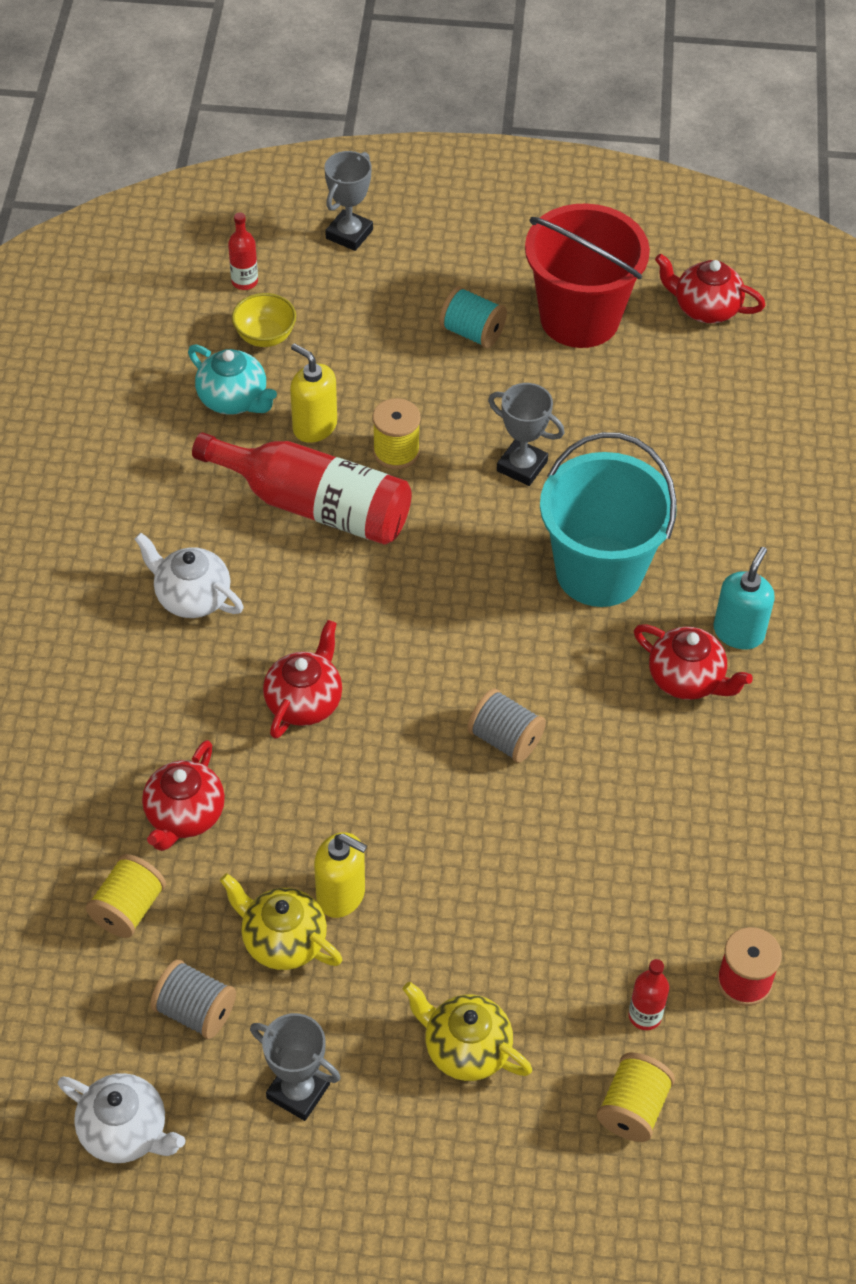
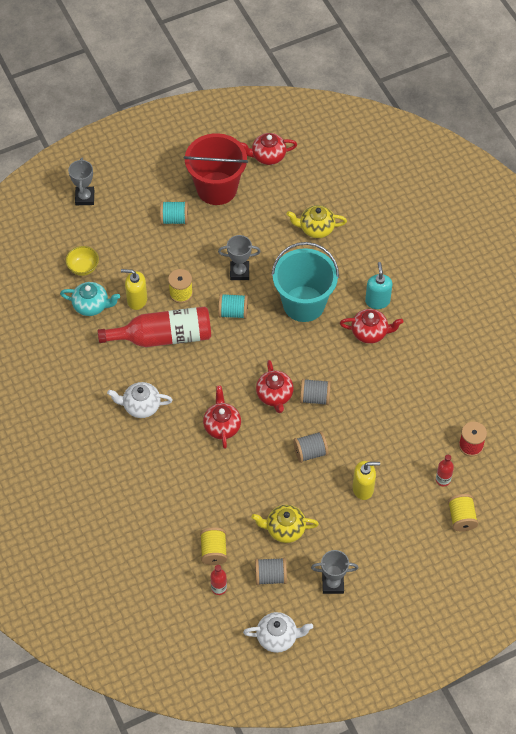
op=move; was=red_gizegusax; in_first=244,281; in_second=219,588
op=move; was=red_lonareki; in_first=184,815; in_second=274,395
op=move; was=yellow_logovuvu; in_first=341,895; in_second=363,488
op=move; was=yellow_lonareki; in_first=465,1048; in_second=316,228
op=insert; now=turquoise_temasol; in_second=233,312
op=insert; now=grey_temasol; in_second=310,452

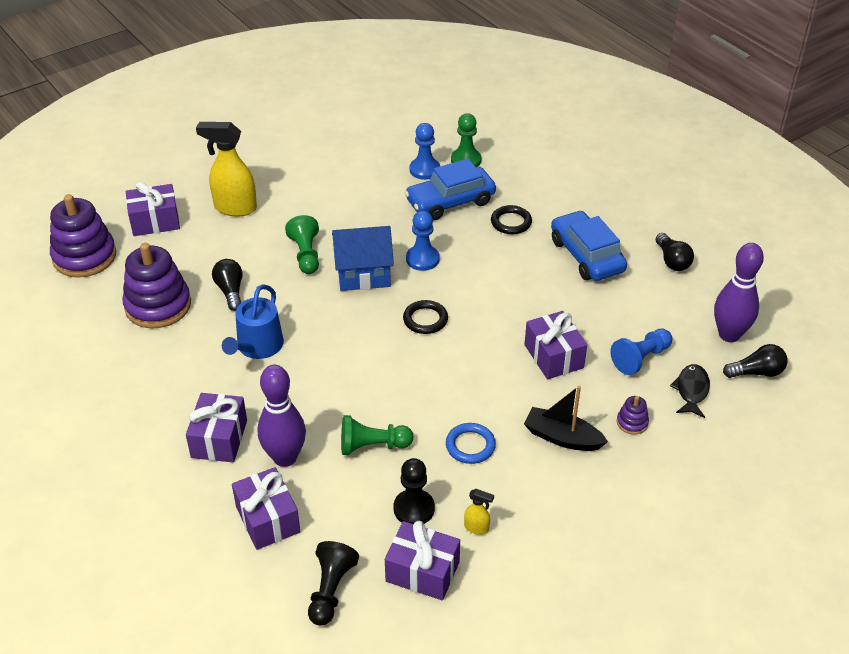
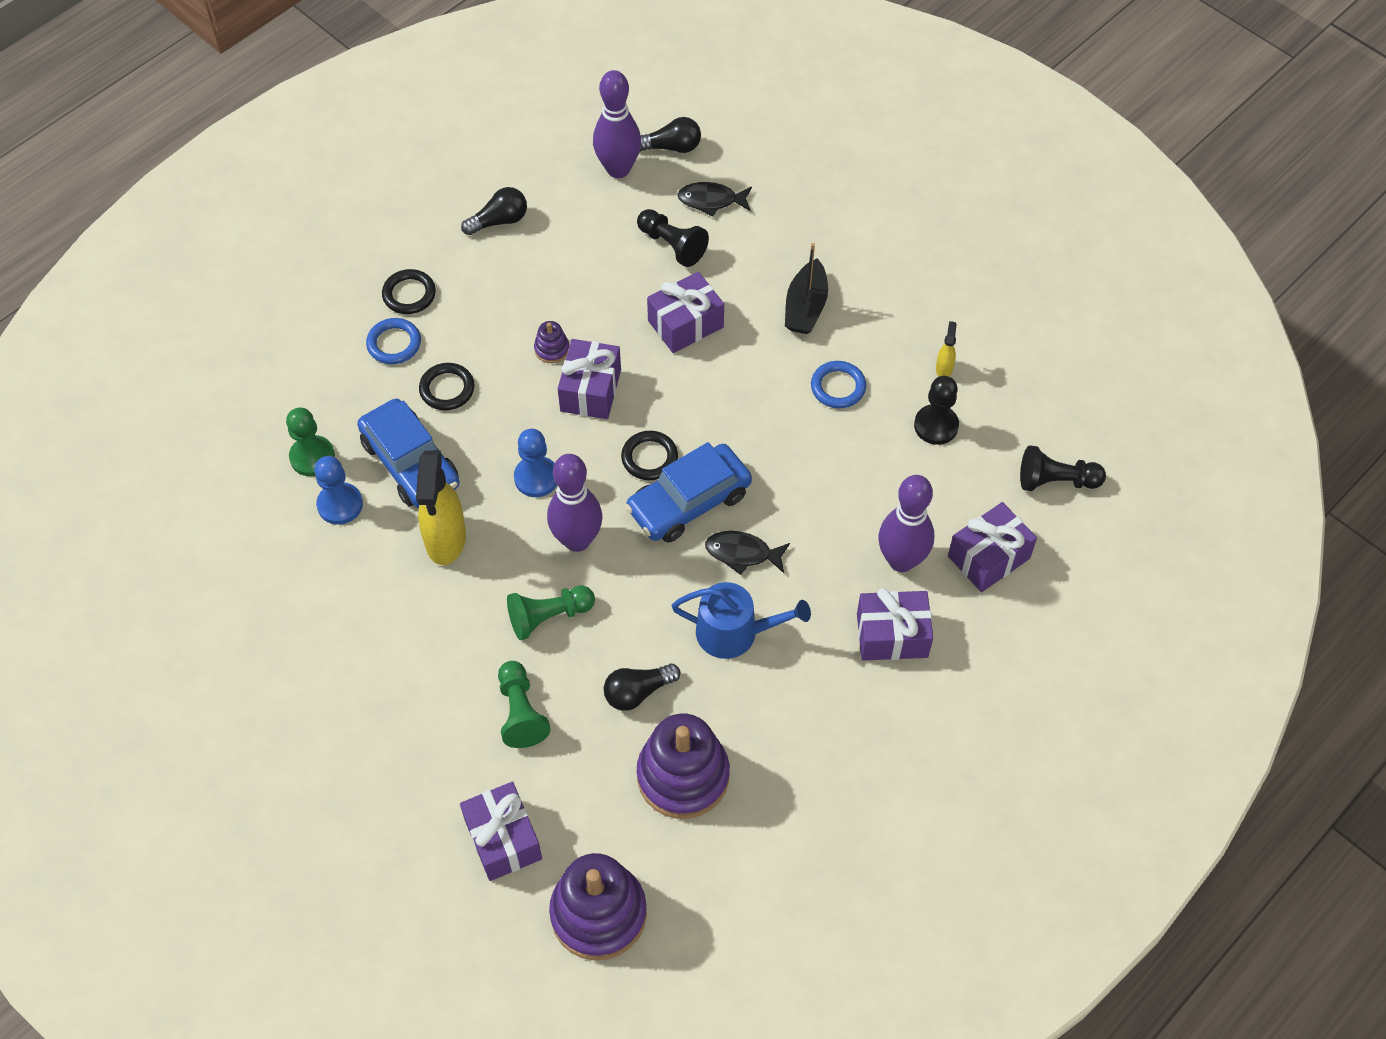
op=move; was=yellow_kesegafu; in_first=234,208; in_second=446,540
op=move; was=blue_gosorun; in_first=586,255; in_second=689,502
op=replace; was=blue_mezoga; now=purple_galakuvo; in_first=363,274; in_second=577,540
op=recolor; was=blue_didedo; now=black_didedo; in_first=640,358; in_second=672,245
op=rotate; was=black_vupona; in_first=756,372; in_second=672,147; clockwise=105
op=move; was=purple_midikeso; in_first=632,422; in_second=552,349
op=move; was=green_didedo; in_first=372,446; in_second=521,712
op=move; was=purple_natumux; in_first=422,571; in_second=590,390
op=insert; now=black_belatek; in_second=409,294
op=insert; now=blue_belatek; in_second=394,344
op=insert; now=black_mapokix; in_second=742,553

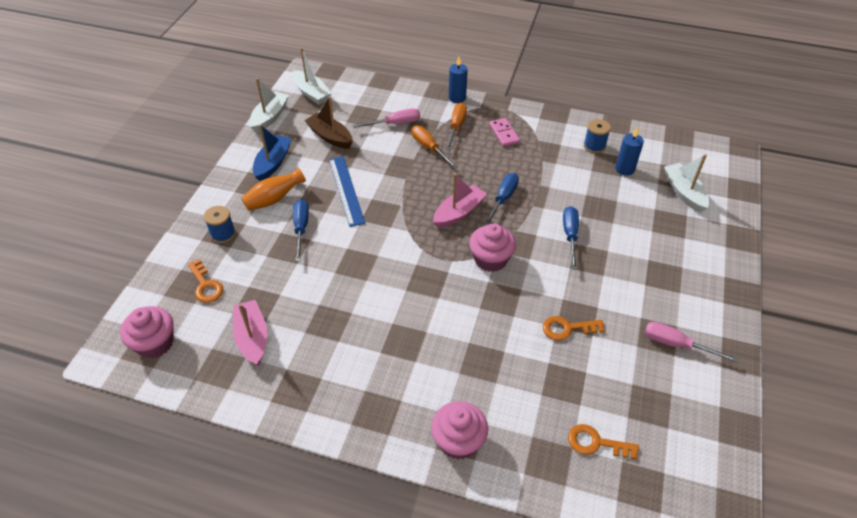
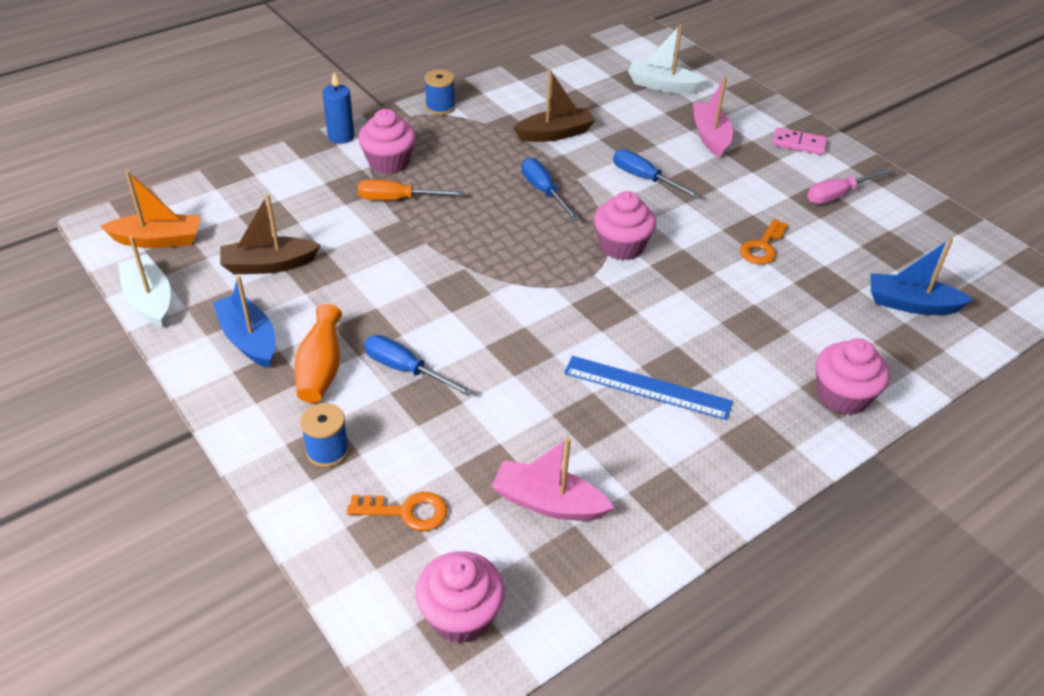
op=recolor; was=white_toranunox; now=orange_toranunox; in_first=311,93; in_second=158,240
op=replace; was=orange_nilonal; now=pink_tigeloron; in_first=456,126; in_second=389,162
op=delete; was=pink_nilonal; in_first=395,124
op=move; was=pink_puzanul; in_first=504,134; in_second=799,144
op=move; was=blue_temasol; in_first=594,146; in_second=440,107
op=delete; was=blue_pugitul; in_first=624,169
op=move; was=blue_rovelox; in_first=346,190; in_second=647,387
op=move; was=pink_toranunox; in_first=458,212; in_second=710,136
op=replace; was=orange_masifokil; now=blue_toranunox; in_first=596,443; in_second=911,304
op=insert; now=brown_toranunox; in_second=555,134

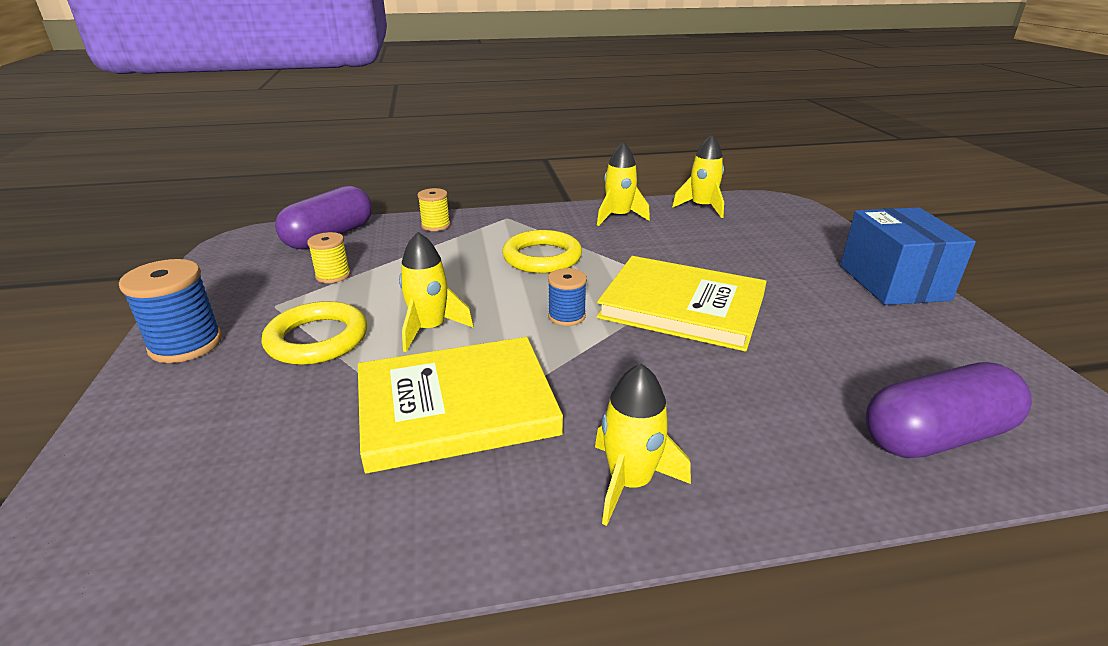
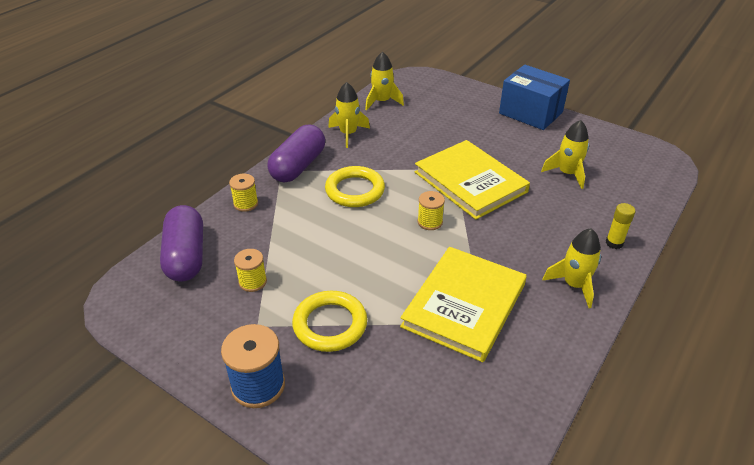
op=move; was=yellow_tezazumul; in_first=430,329; in_second=567,173
op=rotate; was=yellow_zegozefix; in_first=682,307; in_second=470,182; clockwise=75
op=recolor; was=blue_temasol; now=yellow_temasol; in_first=566,316; in_second=430,222
op=move; was=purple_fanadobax; in_first=935,436; in_second=298,166
op=insert; now=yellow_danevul; in_second=614,243

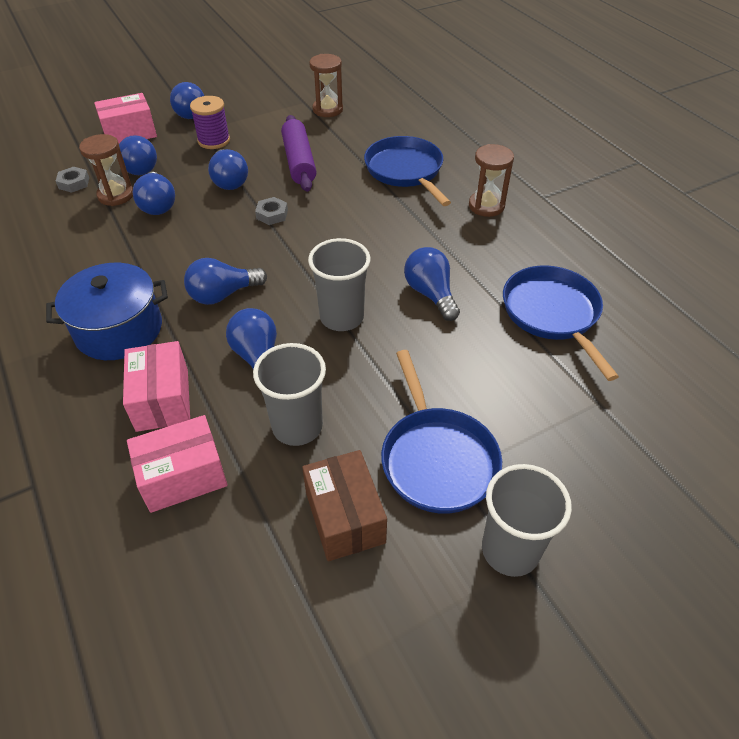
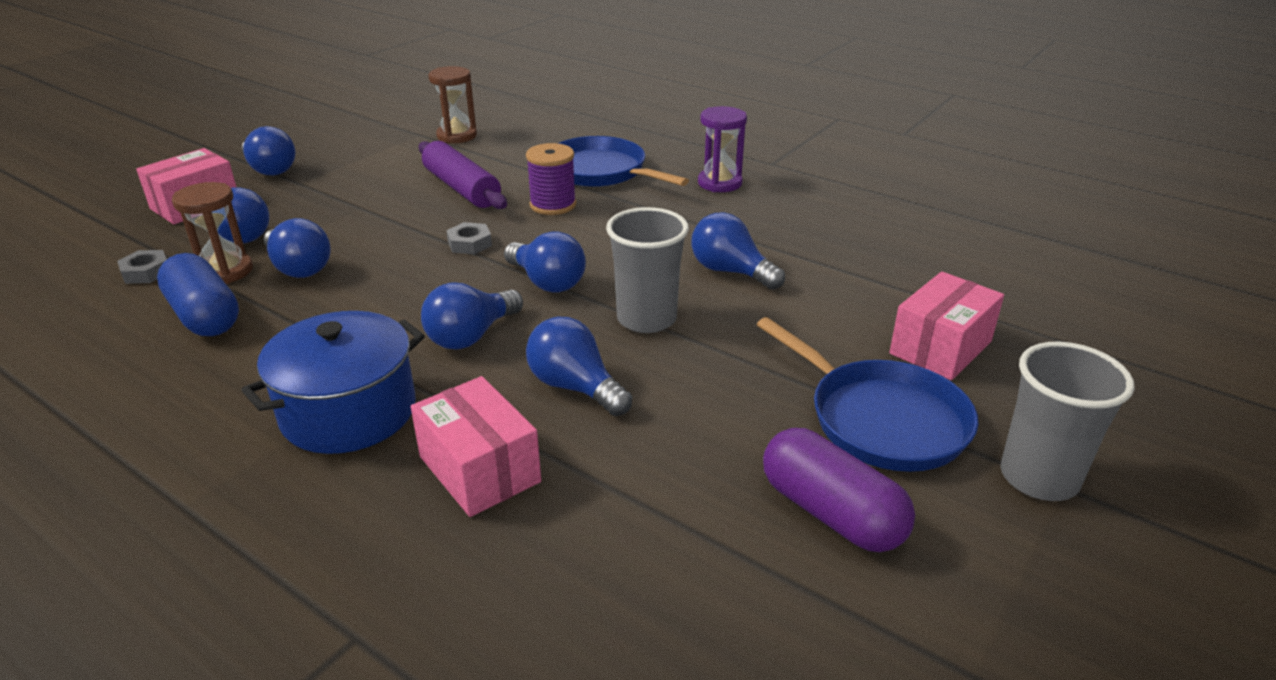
op=move; was=purple_temasol; in_first=214,140; in_second=553,205
op=recolor; was=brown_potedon; now=purple_potedon; in_first=486,206; in_second=719,183
op=move; was=blue_vupona; in_first=229,181; in_second=547,282
op=delete; was=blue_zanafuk; in_first=552,314
op=delete; was=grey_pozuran; in_first=297,426
op=move; was=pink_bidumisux; in_first=183,476; in_second=940,347
op=replace; was=brown_bidumisux; now=purple_fanadobax; in_first=345,517; in_second=831,513
op=insert; now=blue_fanadobax; in_second=204,316

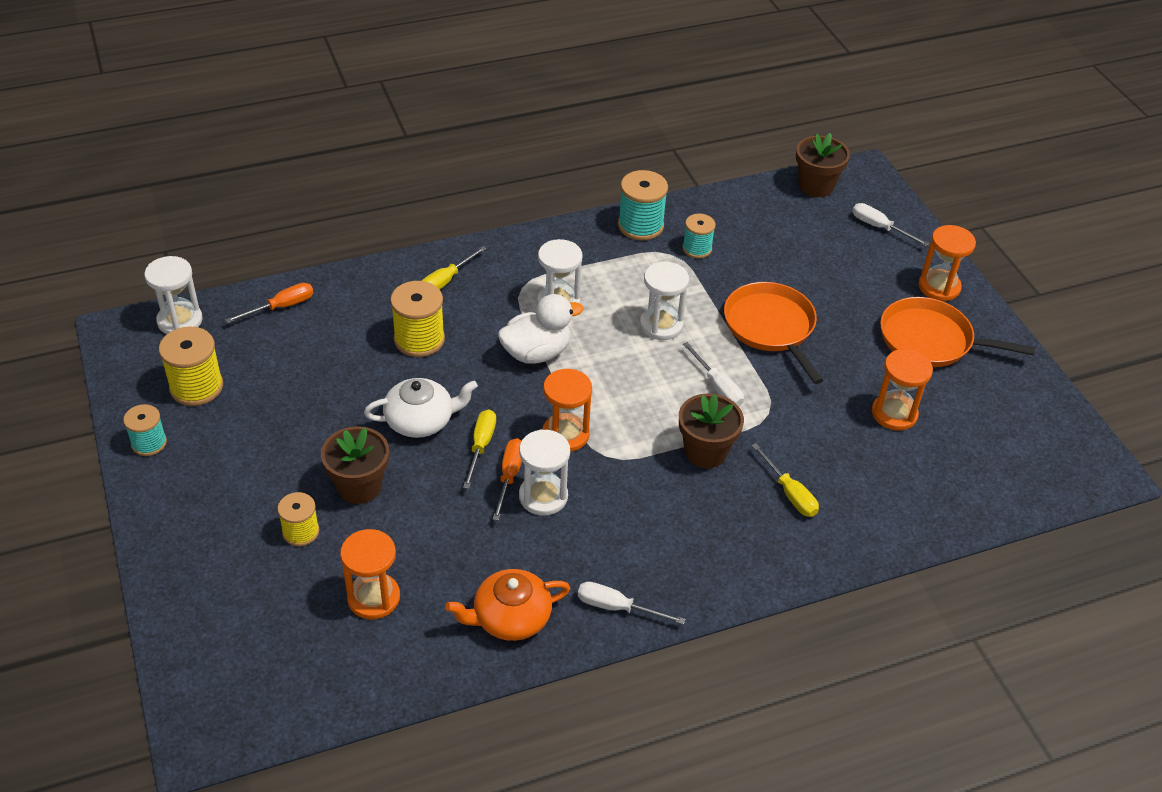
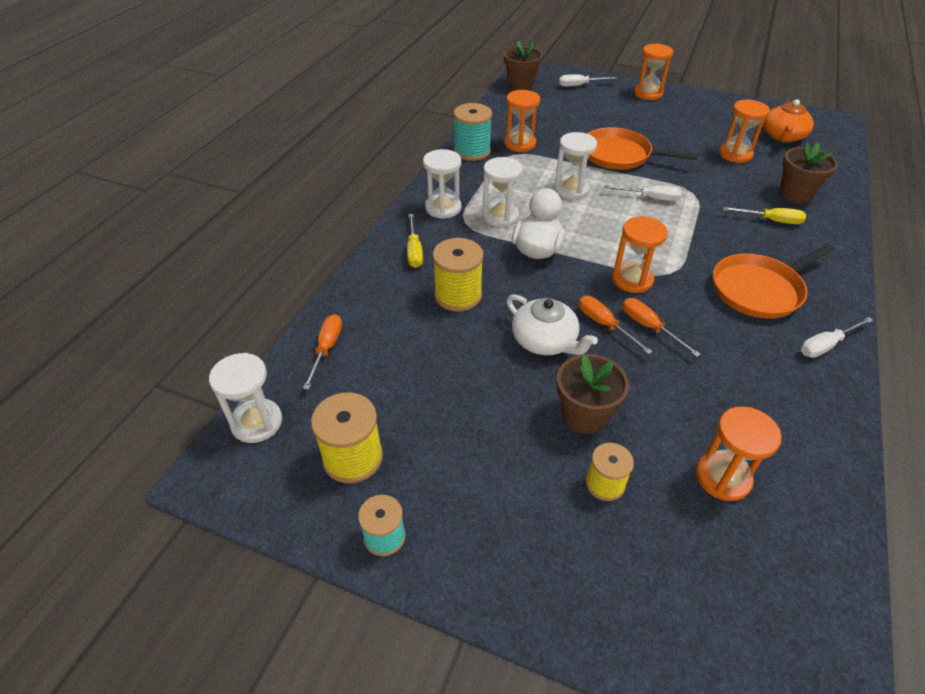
op=replace; was=turquoise_temasol; now=orange_potedon; in_first=697,249; in_second=520,144
op=move; was=orange_zanafuk; in_first=930,340; in_second=759,289
op=rotate; was=white_lonareki; in_first=420,420; in_second=545,341; clockwise=105
op=move; was=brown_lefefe; in_first=705,452; in_second=795,194
op=recolor; was=yellow_nilonal; now=orange_nilonal; in_first=481,446; in_second=604,325
op=move; was=white_potedon; in_first=543,496; in_second=443,208
op=move; was=orange_lonareki; in_first=510,617; in_second=782,136

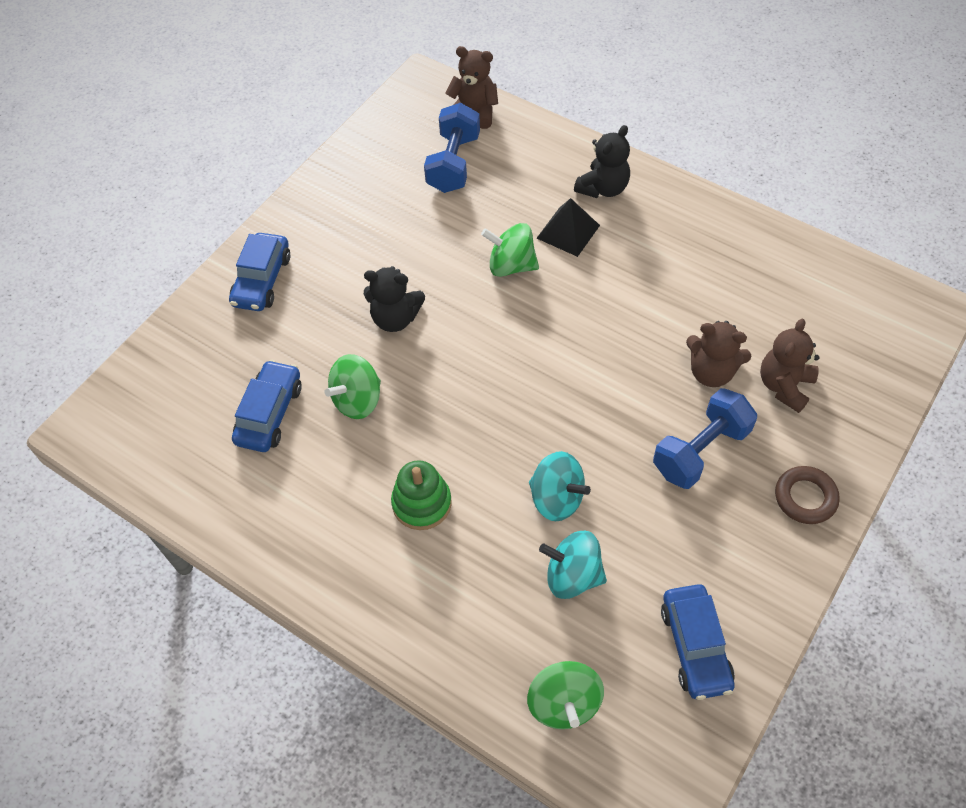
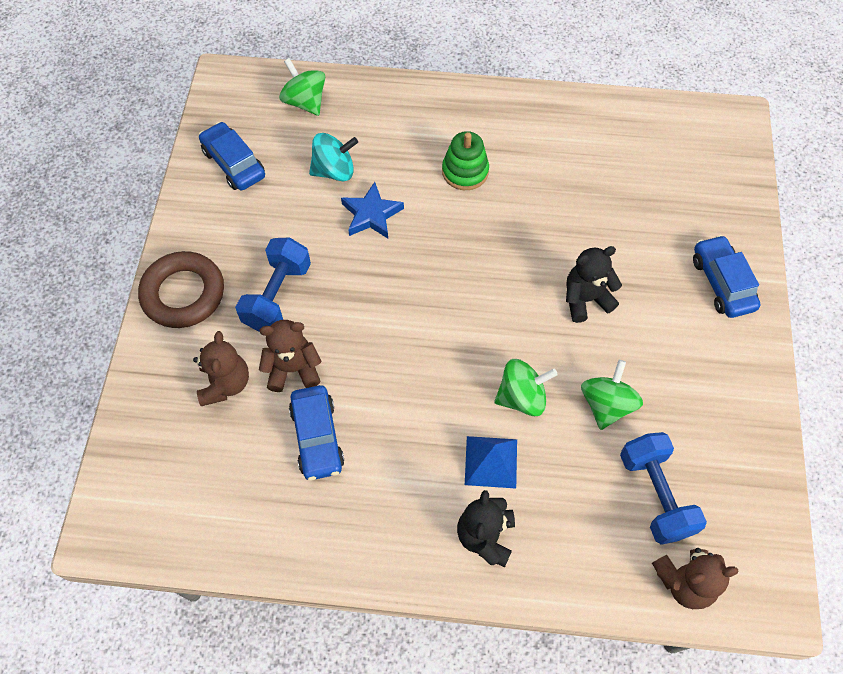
op=recolor; was=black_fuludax; now=blue_fuludax; in_first=568,231; in_second=491,462
op=move; was=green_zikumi; in_first=357,400; in_second=606,404
op=move; was=blue_gosorun; in_first=269,413; in_second=317,437
op=replace; was=turquoise_zikumi; now=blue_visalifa; in_first=556,498; in_second=371,214
op=resize; was=brown_belatek; in_first=805,497; in_second=183,293; ratio=1.6

